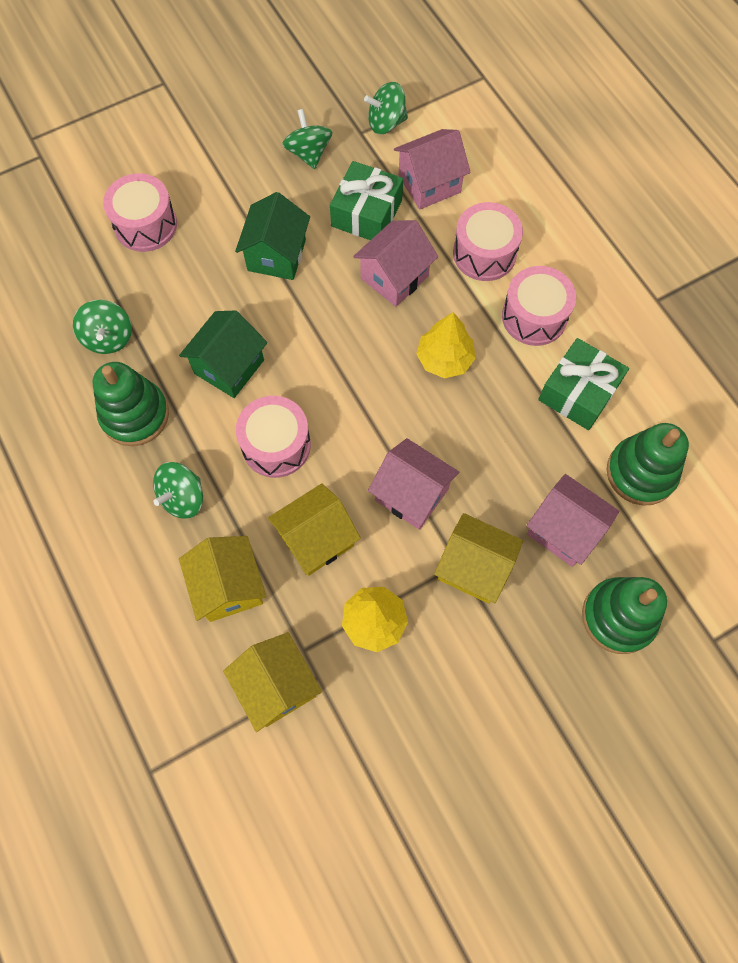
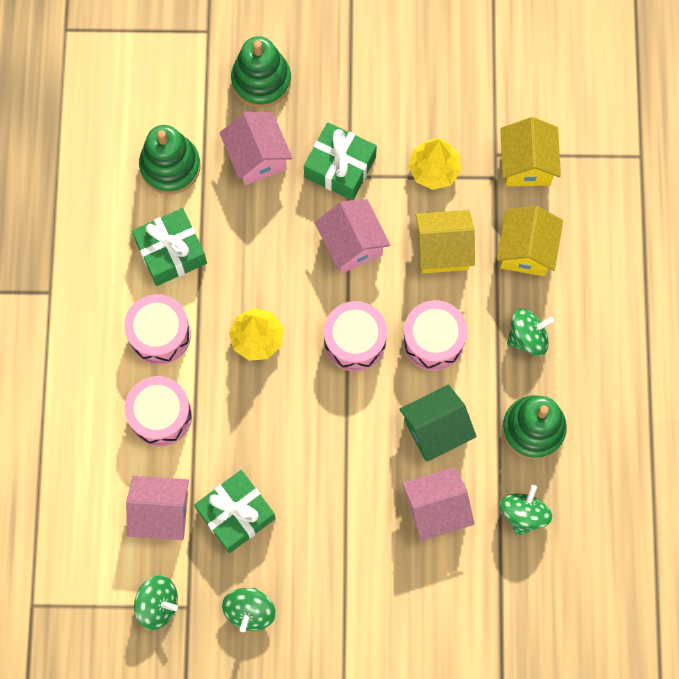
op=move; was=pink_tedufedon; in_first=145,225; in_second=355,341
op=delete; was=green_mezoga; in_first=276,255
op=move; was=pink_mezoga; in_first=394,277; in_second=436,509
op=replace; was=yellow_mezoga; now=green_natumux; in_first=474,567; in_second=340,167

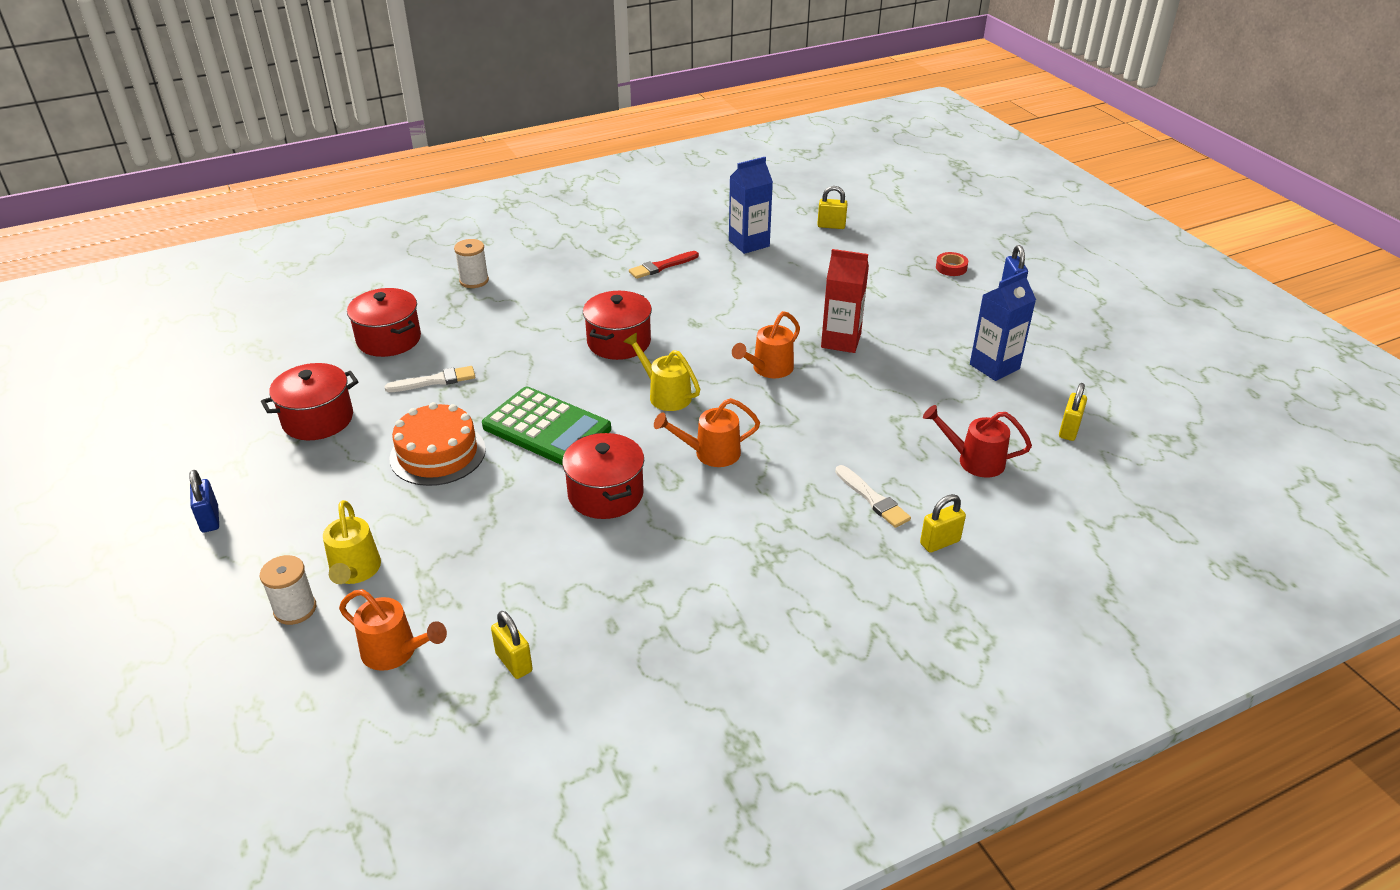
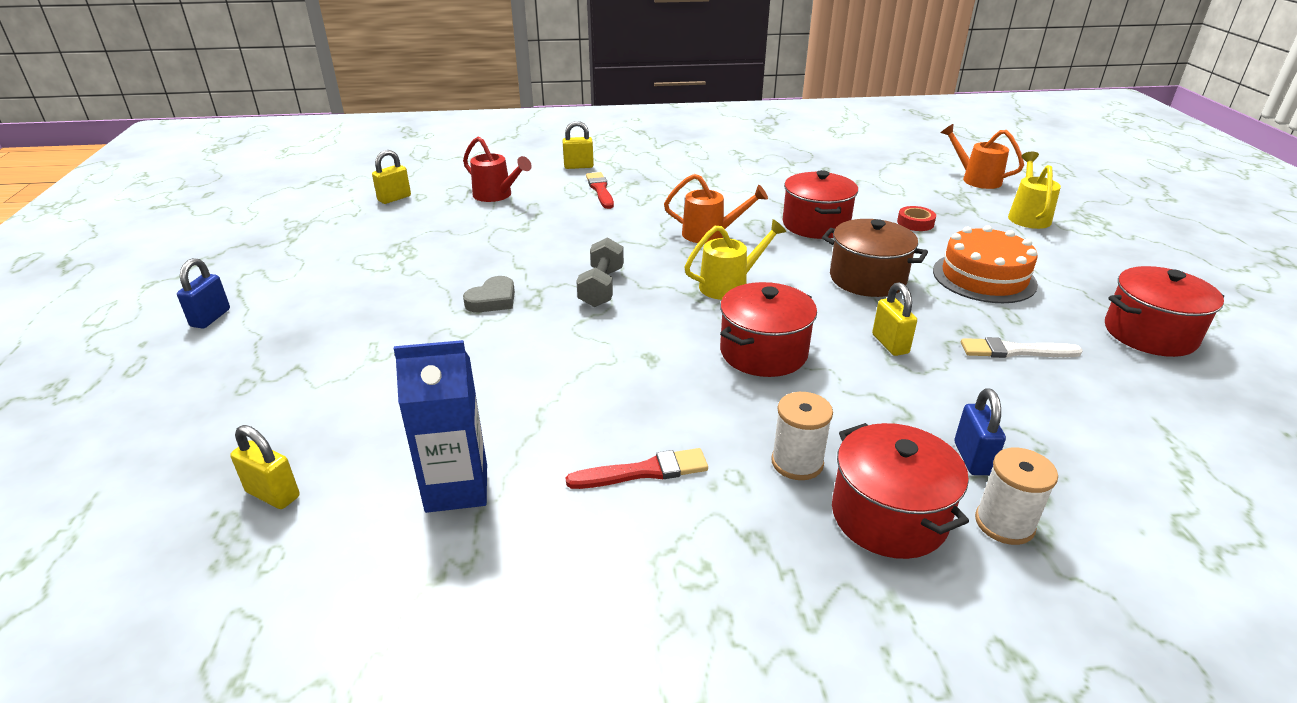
op=replace; was=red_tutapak; now=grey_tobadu; in_first=841,341; in_second=492,300
op=move; was=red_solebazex; in_first=951,268; in_second=915,223
op=delete; was=blue_tutapak; in_first=994,367
op=move; was=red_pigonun; in_first=389,339; in_second=888,516
op=replace; was=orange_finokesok; now=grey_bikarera; in_first=768,369; in_second=601,287
op=rotate; was=yellow_finokesok; in_first=665,394; in_second=730,285; clockwise=-90
op=replace; was=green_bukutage; now=brown_pigonun; in_first=547,428; in_second=867,279
op=recolor; was=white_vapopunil; now=red_vapopunil; in_first=873,499; in_second=600,190
op=move; was=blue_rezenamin; in_first=210,519; in_second=972,458
op=move; was=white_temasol; in_first=295,609; in_second=797,462
op=move; was=yellow_rezenamin; in_first=514,662; in_second=890,344

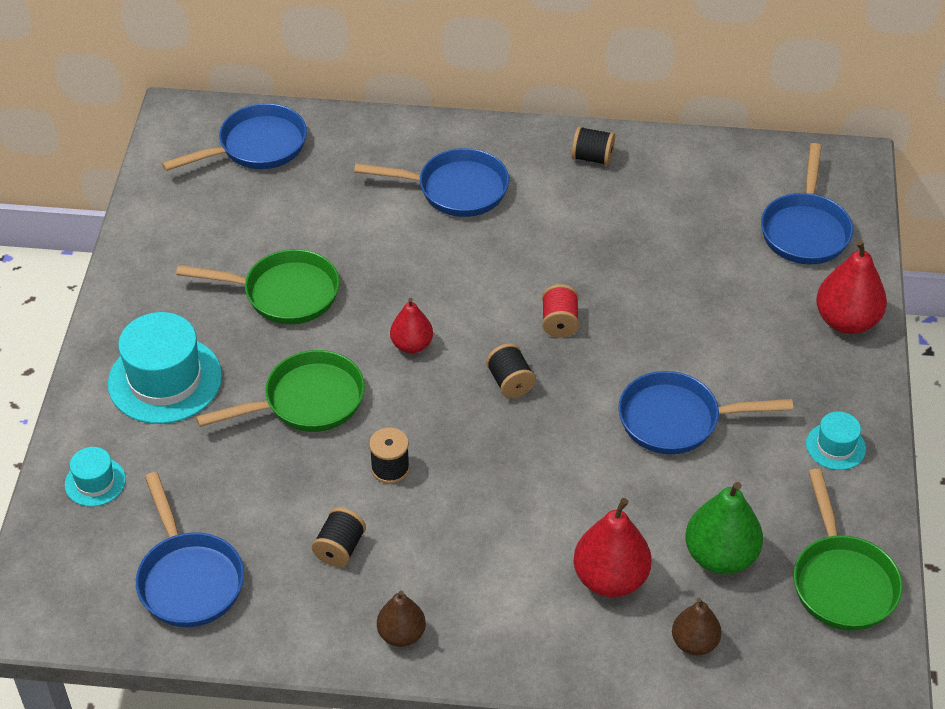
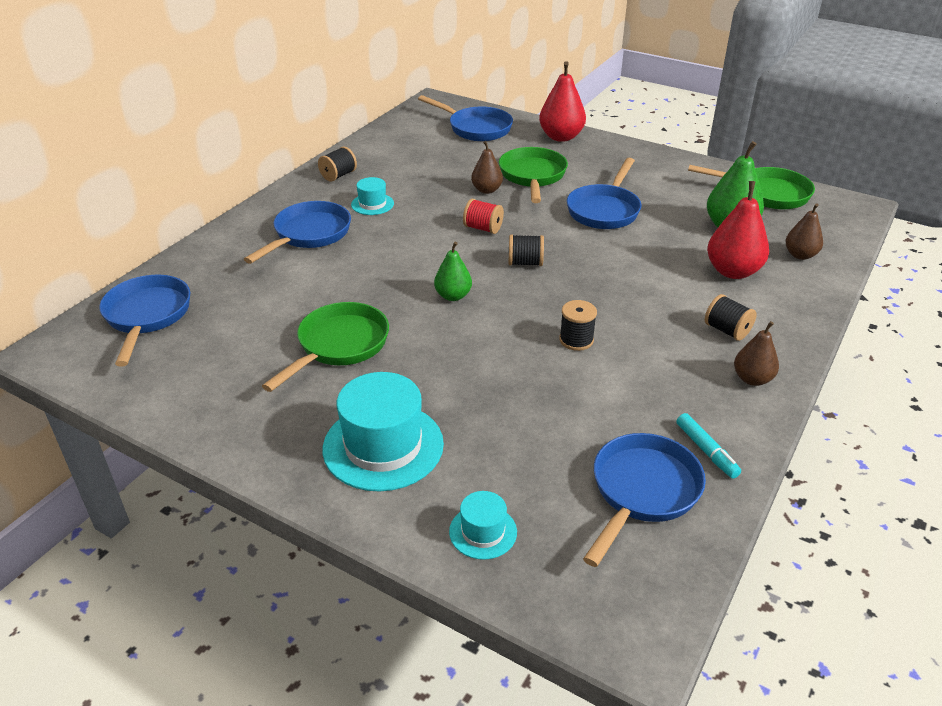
op=recolor; was=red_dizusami; now=green_dizusami; in_first=411,345; in_second=453,296
op=move; was=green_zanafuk; in_first=306,401; in_second=532,176
op=move; was=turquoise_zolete; in_first=835,446; in_second=372,204
op=rotate; was=blue_zanafuk; in_first=188,579; in_second=642,492; clockwise=-60
op=move; was=black_temasol; in_first=340,548; in_second=727,330
op=insert; now=brown_dizusami; in_second=486,190
op=insert; now=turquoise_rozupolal; in_second=706,451

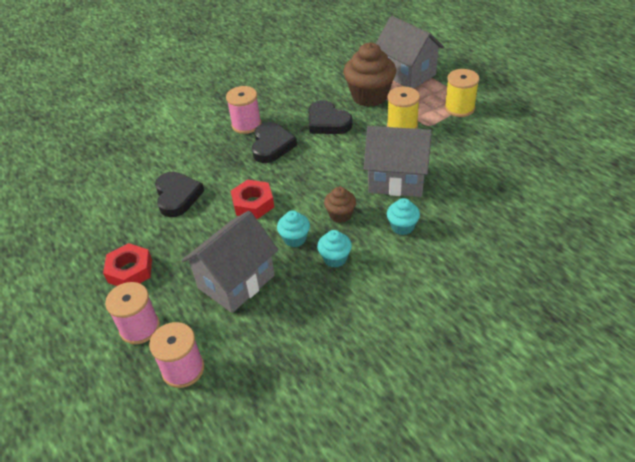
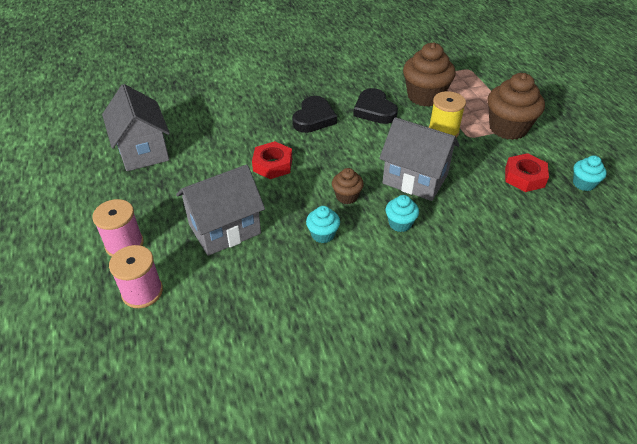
op=move; was=grey_mezoga; in_first=407,74; in_second=143,151
op=replace; was=yellow_temasol; now=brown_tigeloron; in_first=459,108; in_second=508,128
op=delete; was=pink_temasol; in_first=246,124
op=delete; was=black_tobadu; in_first=177,196
op=move; was=turquoise_tigeloron; in_first=295,239; in_second=583,184
op=move; was=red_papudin; in_first=130,271; in_second=524,177

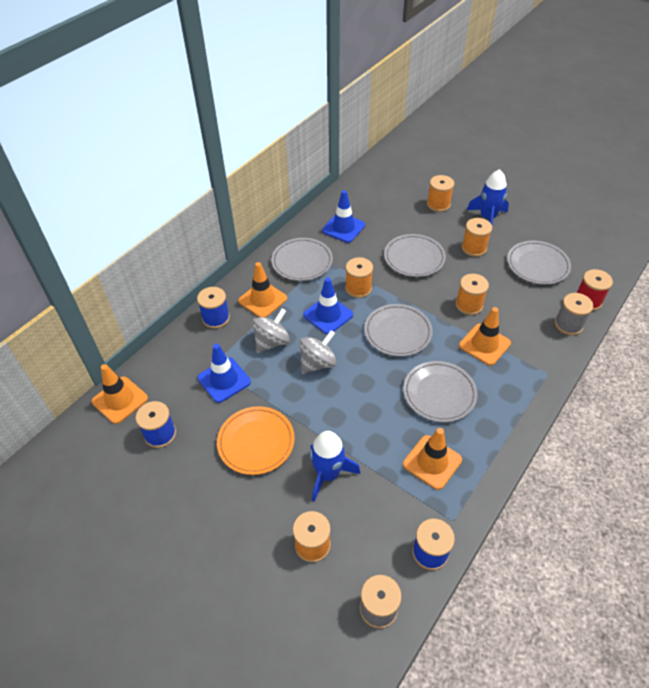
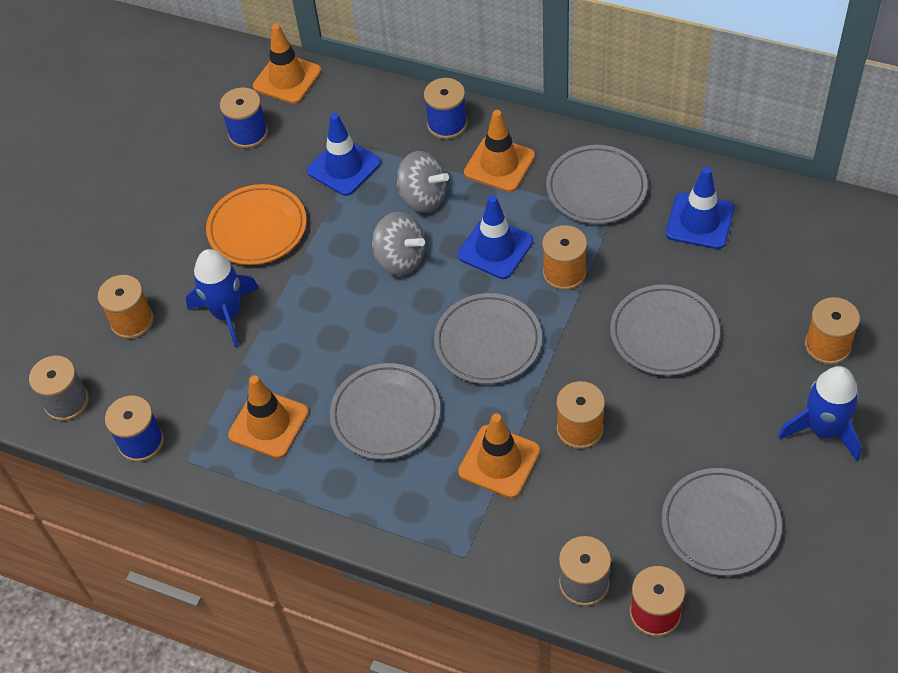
op=delete; was=orange_temasol; in_first=474,248

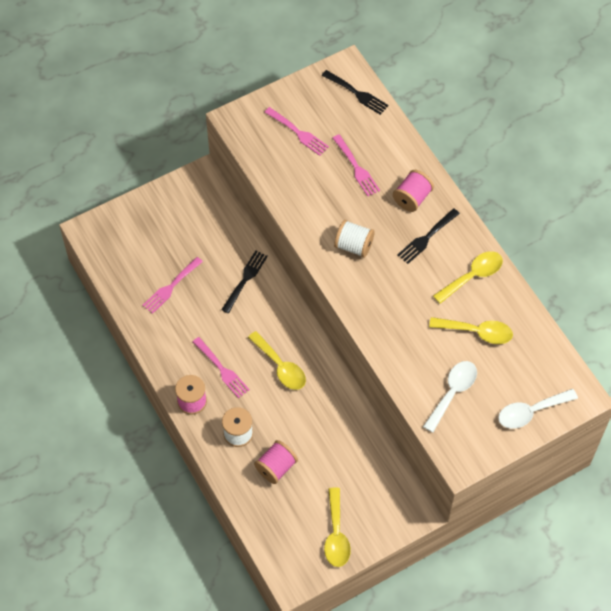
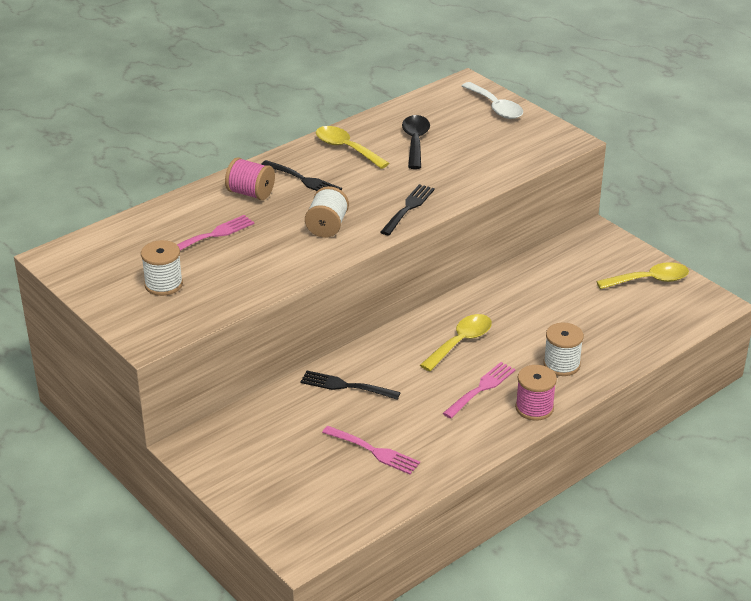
op=move; was=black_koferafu; in_first=356,93; in_second=408,208
op=replace; was=pink_koferafu; now=white_temasol; in_first=298,132; in_second=163,284
op=recolor; was=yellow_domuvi; now=black_domuvi; in_first=477,332; in_second=415,141
op=delete; was=white_domuvi; in_first=452,392
op=delete; was=pink_temasol; in_first=276,467

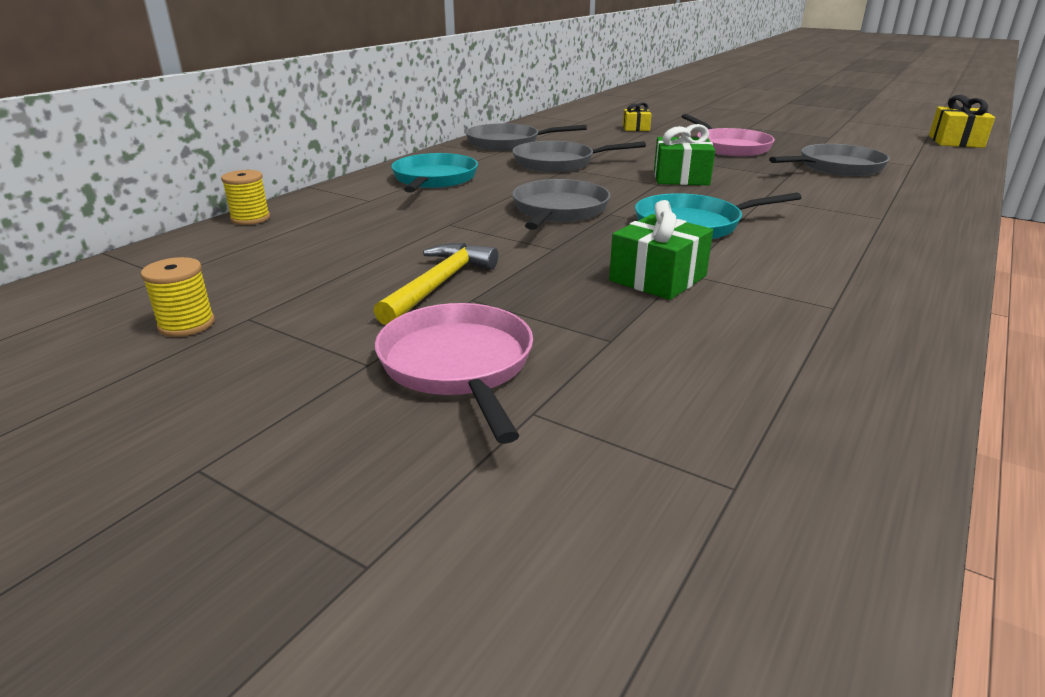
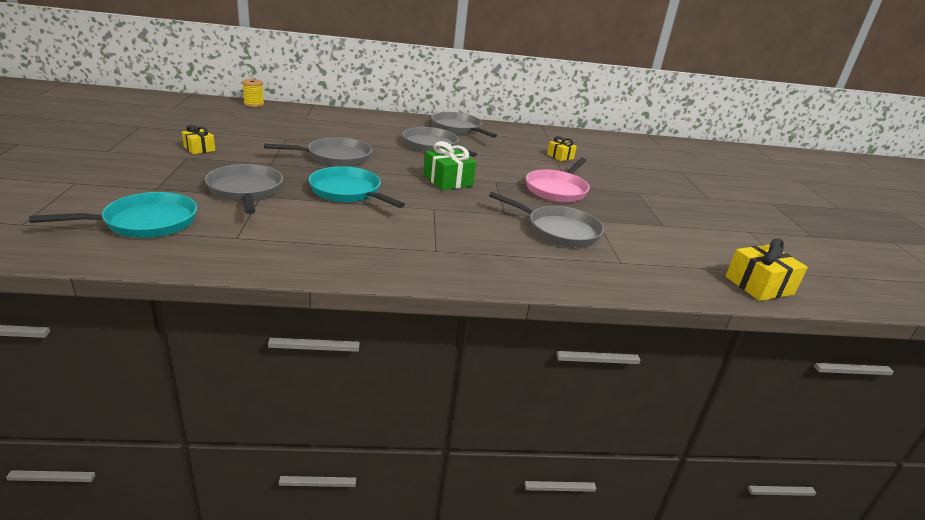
op=move; was=turquoise_zanafuk; in_first=434,180; in_second=145,222
op=replace; was=green_natumux; now=grey_zanafuk; in_first=658,278; in_second=246,191
op=replace; was=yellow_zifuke; now=yellow_natumux; in_first=439,285; in_second=199,148
op=delete; was=yellow_temasol; in_first=186,324
op=delete; was=pink_zanafuk; in_first=458,365

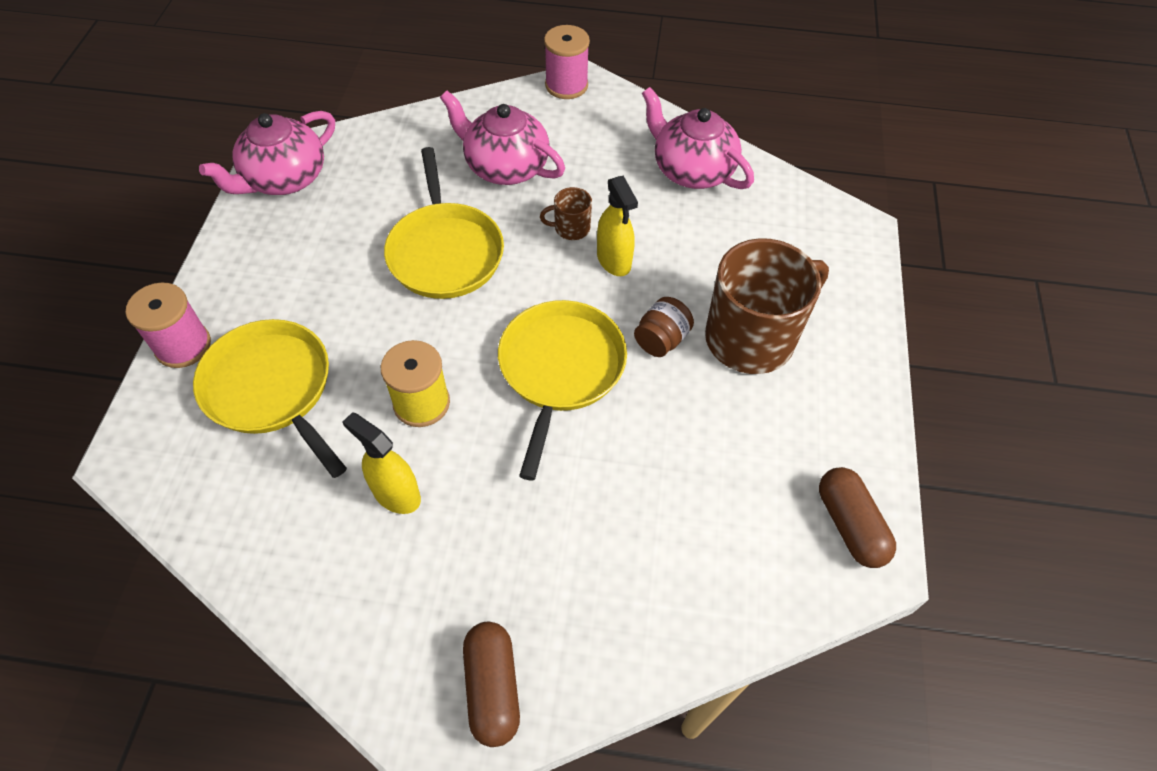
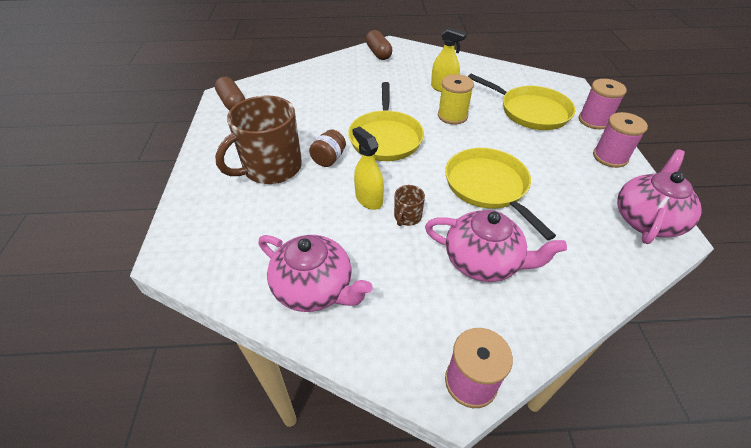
op=rotate; was=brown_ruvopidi; in_first=571,228; in_second=407,217; clockwise=135
op=insert; now=pink_temasol; in_second=610,157

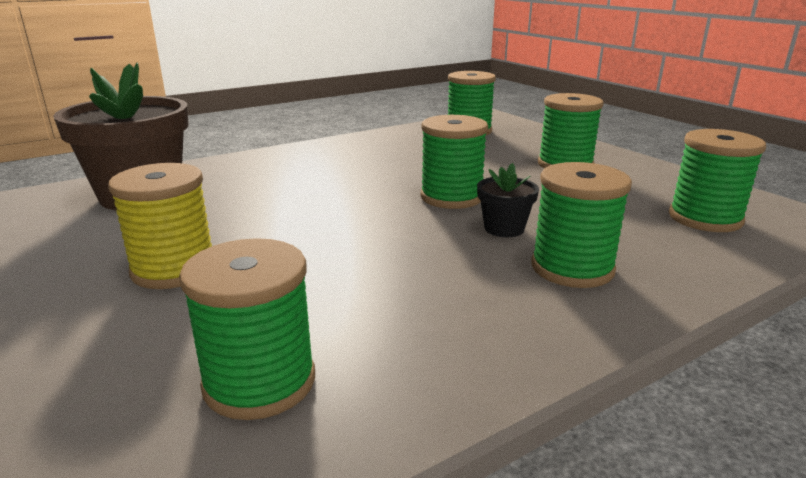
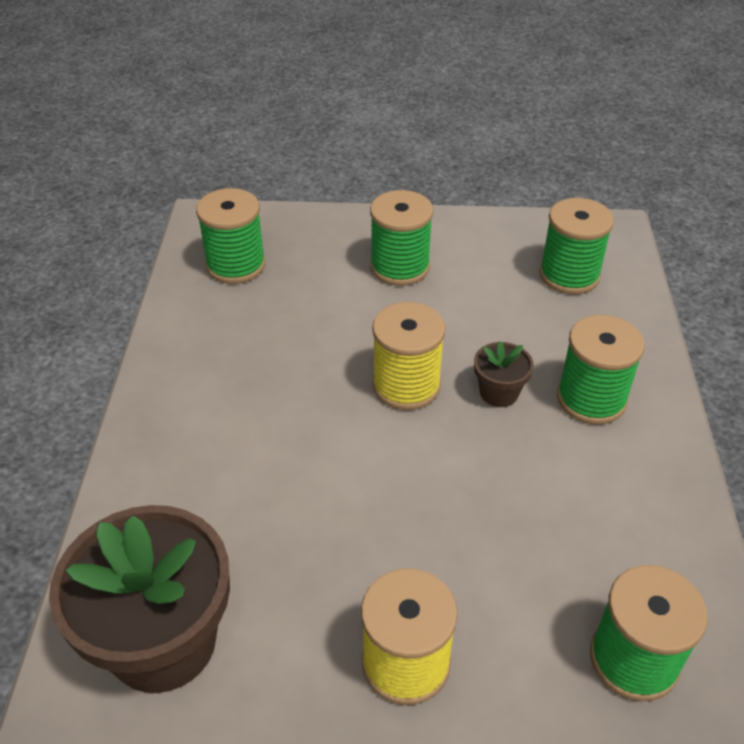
op=recolor; was=green_temasol; now=yellow_temasol; in_first=451,197; in_second=406,385
op=recolor; was=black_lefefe; now=brown_lefefe; in_first=504,228; in_second=499,393

